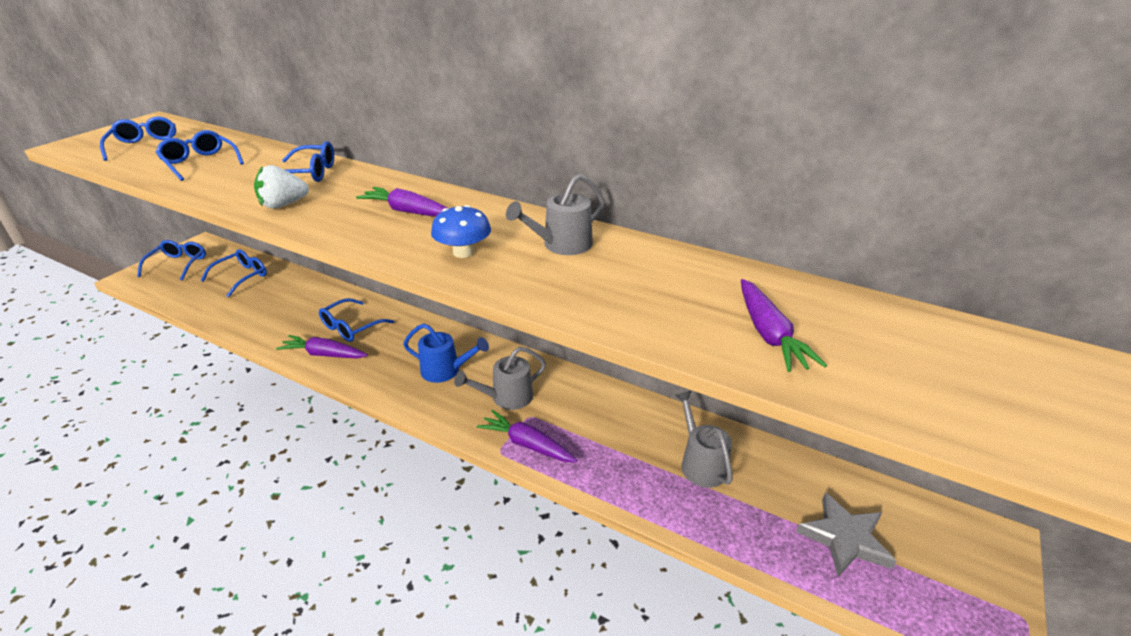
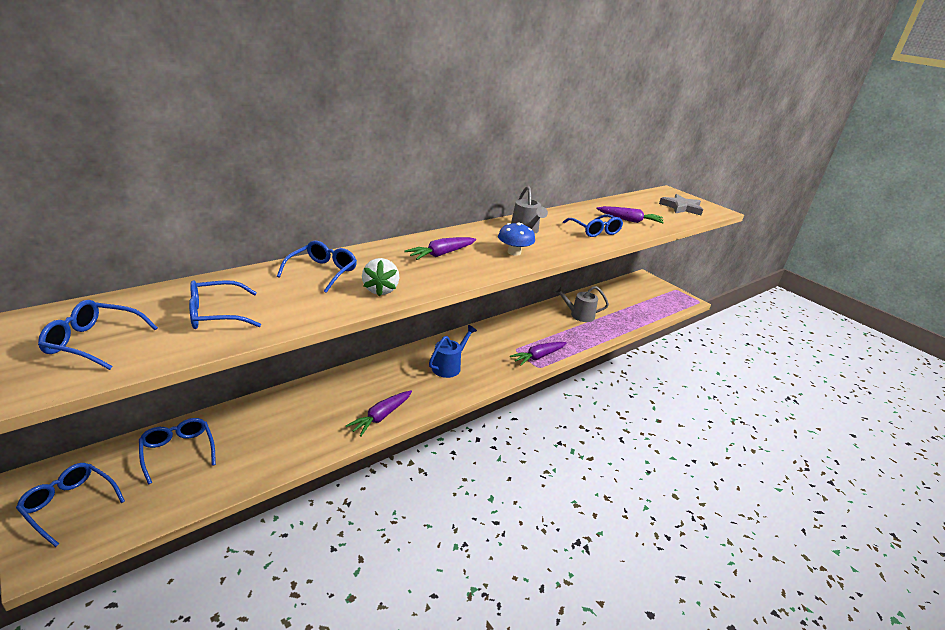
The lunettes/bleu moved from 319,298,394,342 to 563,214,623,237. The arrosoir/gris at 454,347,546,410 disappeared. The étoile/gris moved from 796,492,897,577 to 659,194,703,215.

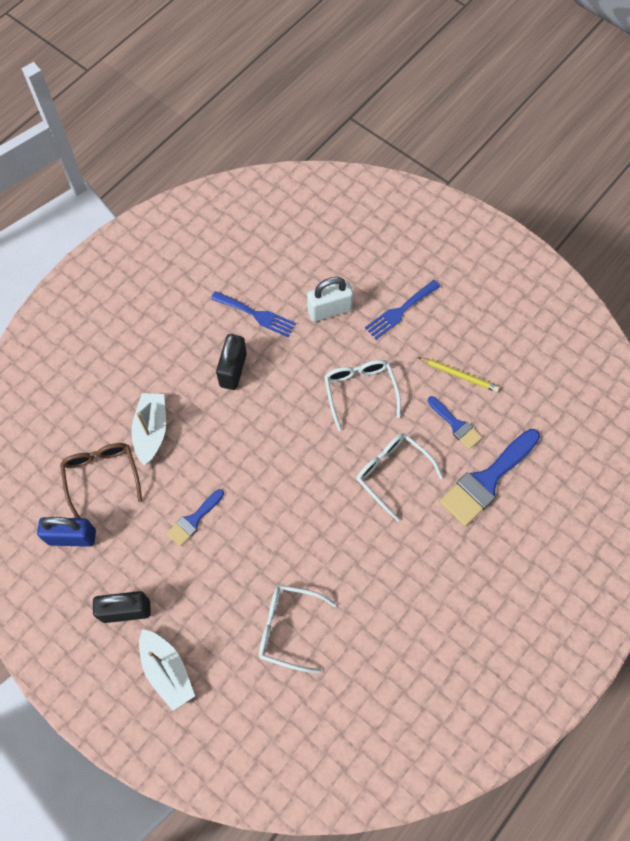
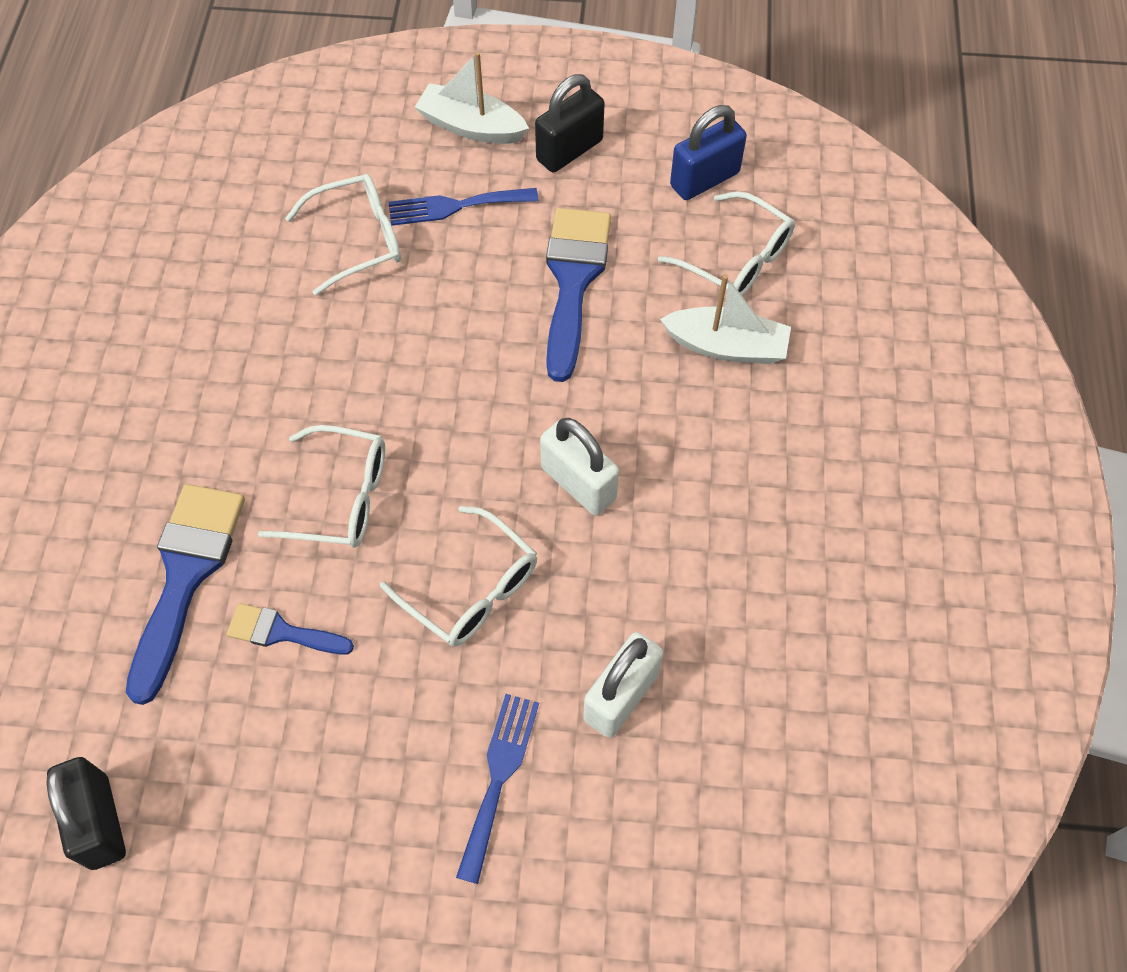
The fourchette/bleu moved from 211,291,296,337 to 389,188,538,226. The cadenas/noir moved from 216,334,247,390 to 46,757,126,870. The crayon/jaune at 418,357,500,392 disappeared. The bateau/blanc at 131,393,166,465 turned 45 degrees counterclockwise. The lunettes/marron at 60,443,142,518 became the lunettes/blanc at 658,191,795,296. The pinceau/bleu at 167,489,224,546 changed to 1.85 times the size. The cadenas/blanc at 540,418,619,516 appeared.

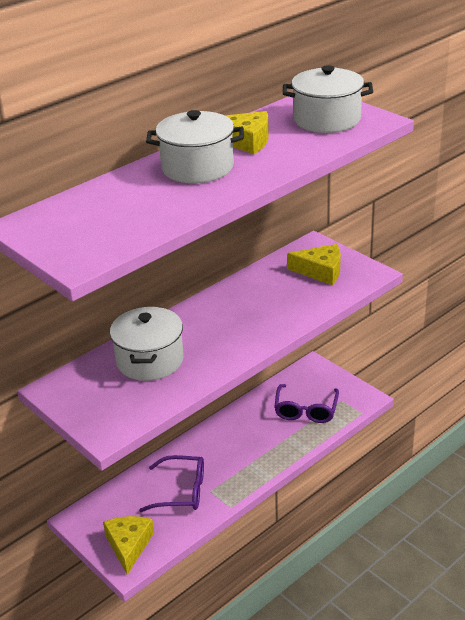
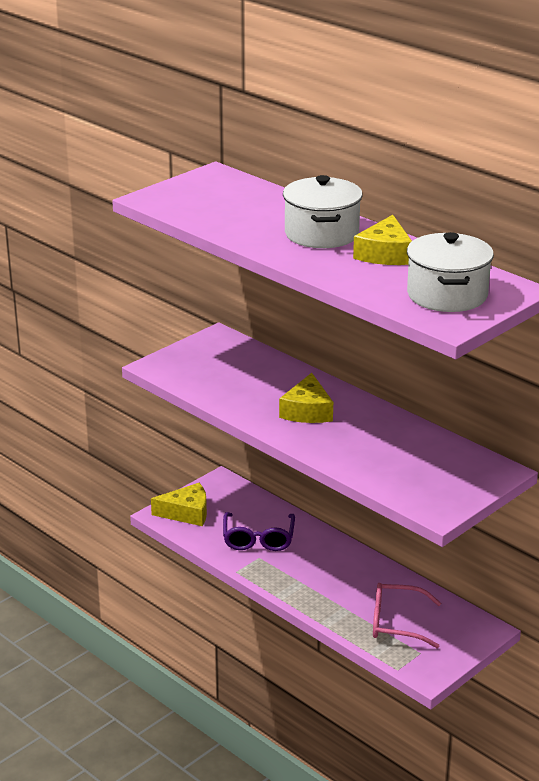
The fromage/jaune moved from 287,244,341,285 to 279,373,333,423. The marmite/blanc at 110,307,184,381 disappeared. The lunettes/violet at 274,384,339,423 became the lunettes/rose at 373,583,441,648.

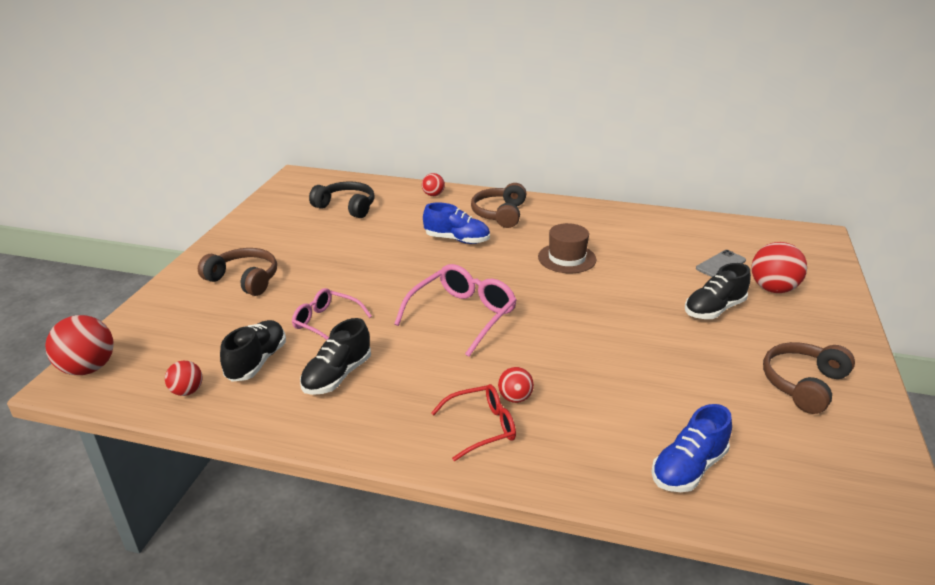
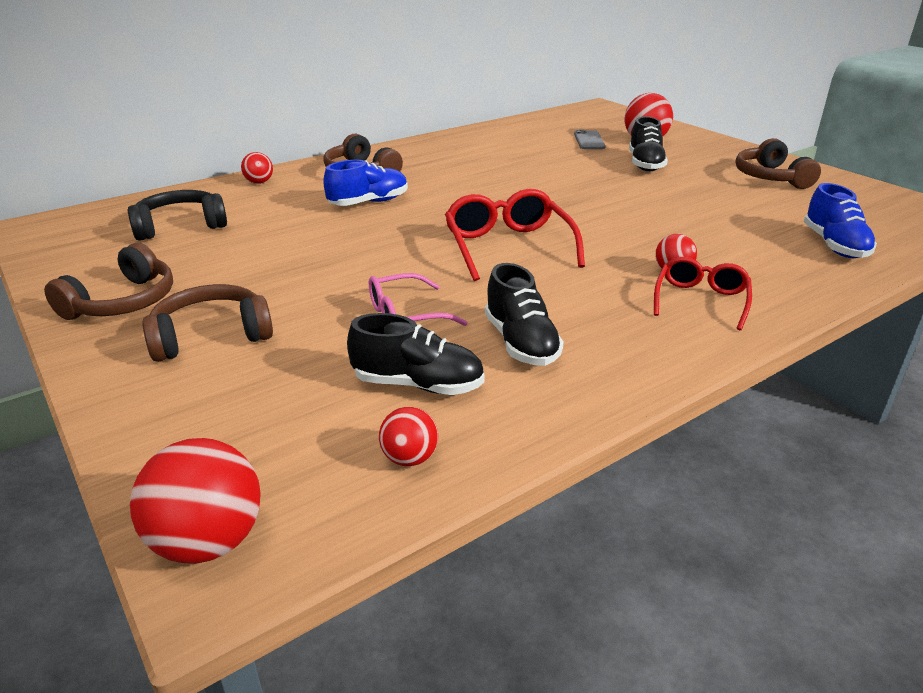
The chapeau/marron at 538,223,596,273 disappeared. The lunettes/rose at 394,264,517,357 became the lunettes/rouge at 445,189,585,281. The chaussure/noir at 220,320,286,382 turned 135 degrees clockwise. The casque audio/marron at 44,243,173,320 appeared.

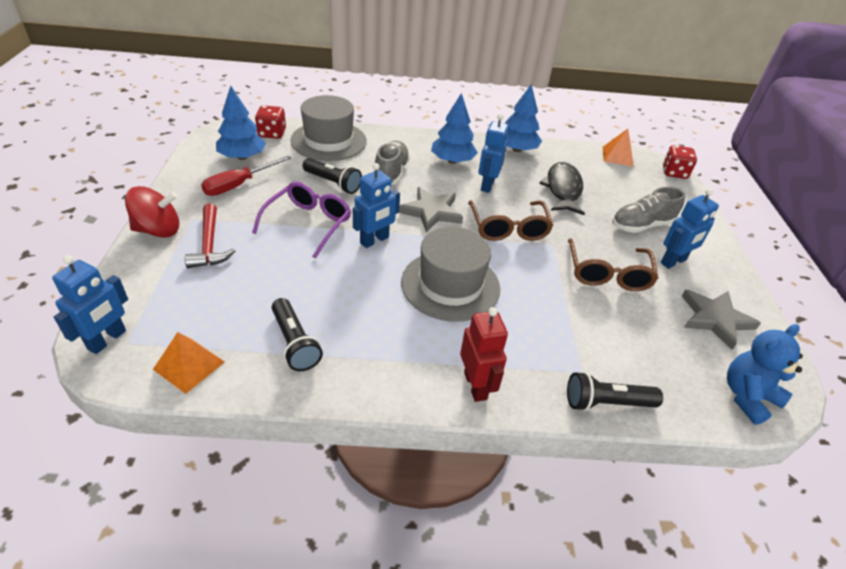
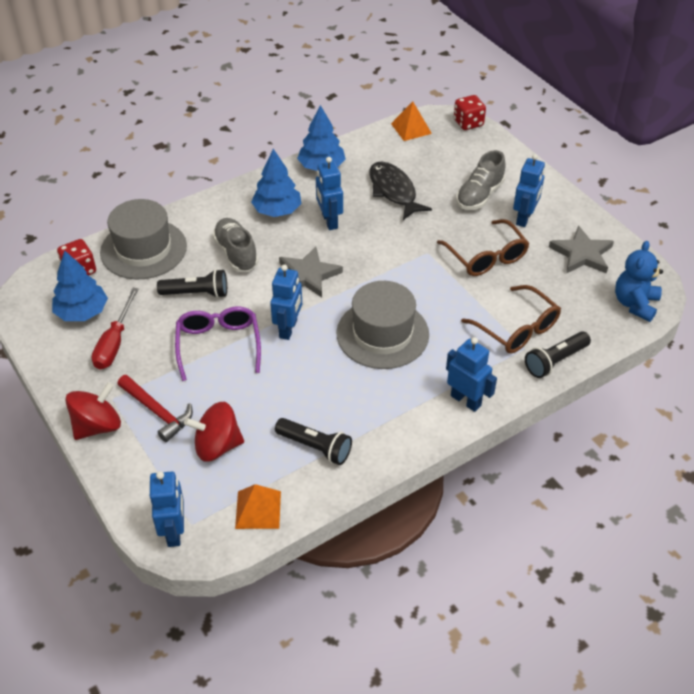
The lunettes/marron moved from 468,200,554,241 to 461,285,561,354. The robot/rouge at 460,307,508,402 became the robot/bleu at 446,337,497,412. The toupie/rouge at 184,402,244,462 appeared.

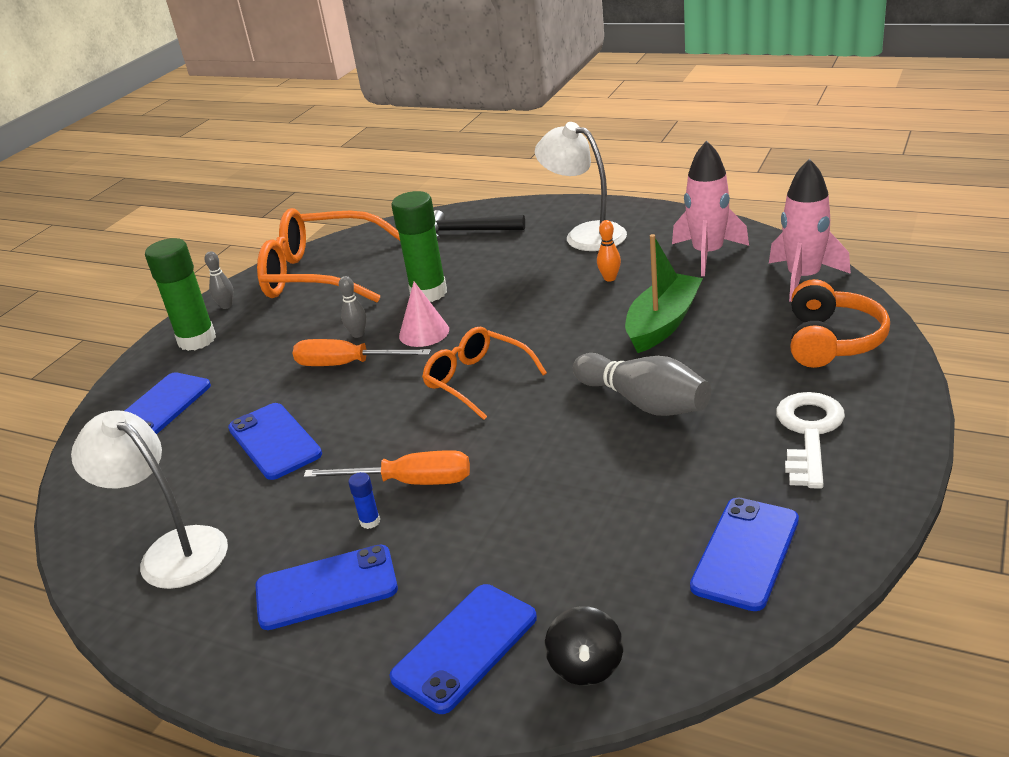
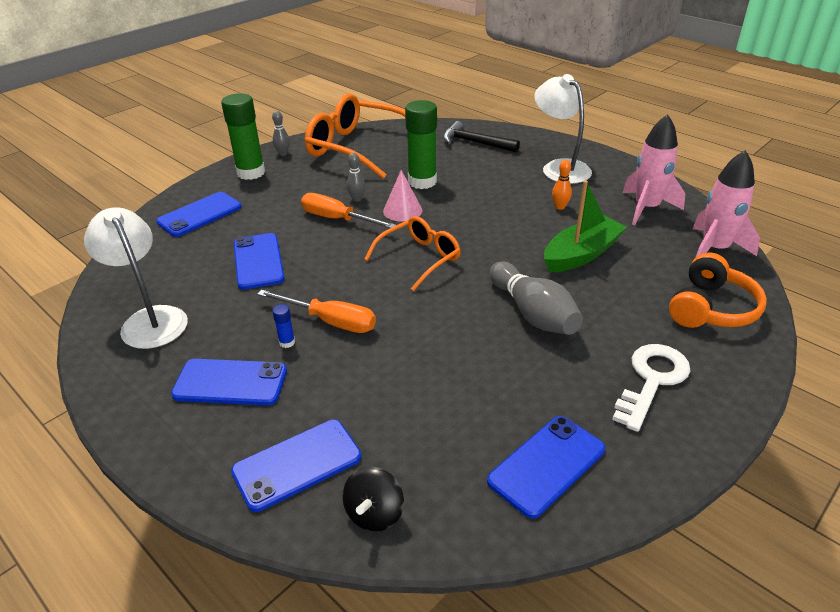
The lunettes/orange at 422,327,547,420 turned 75 degrees clockwise.

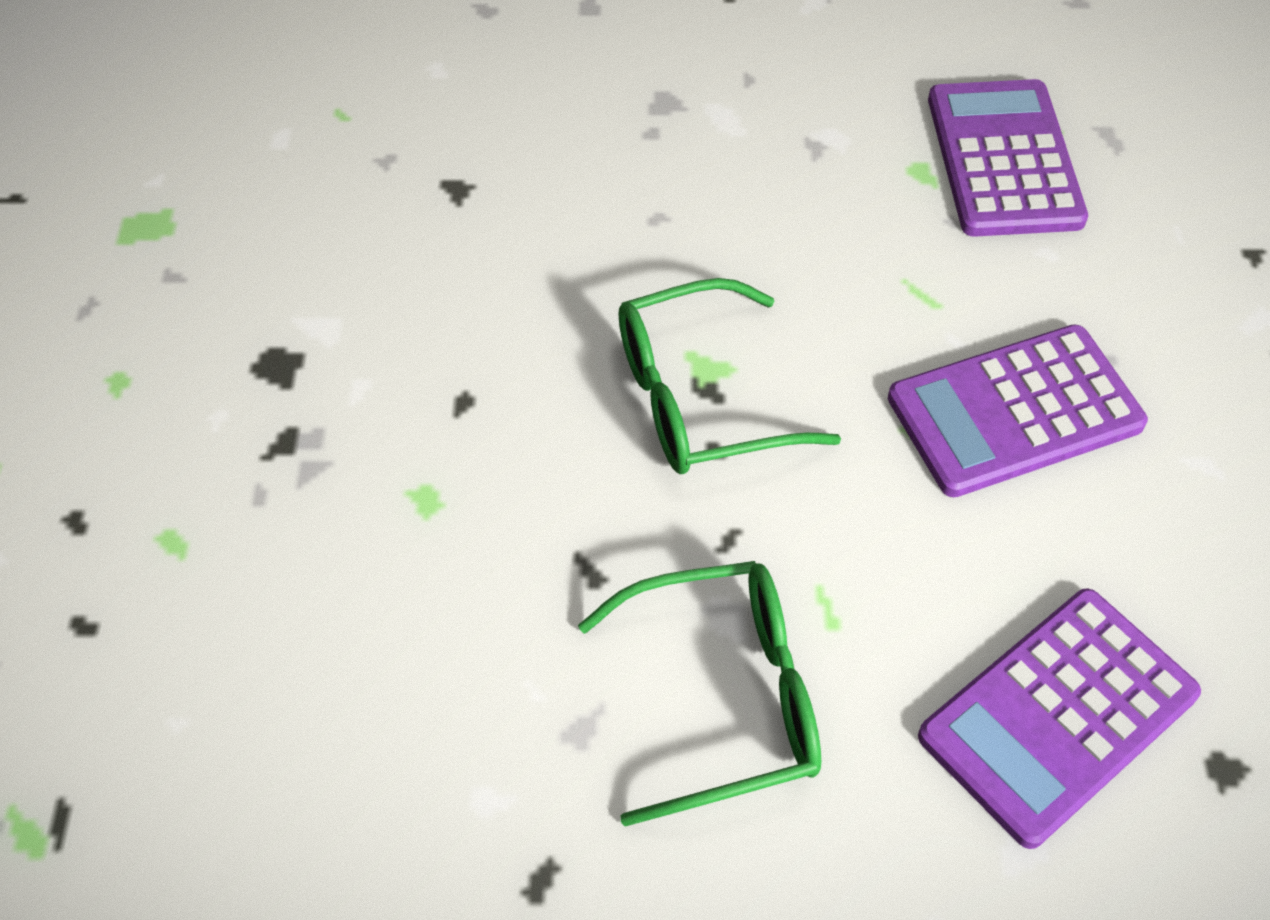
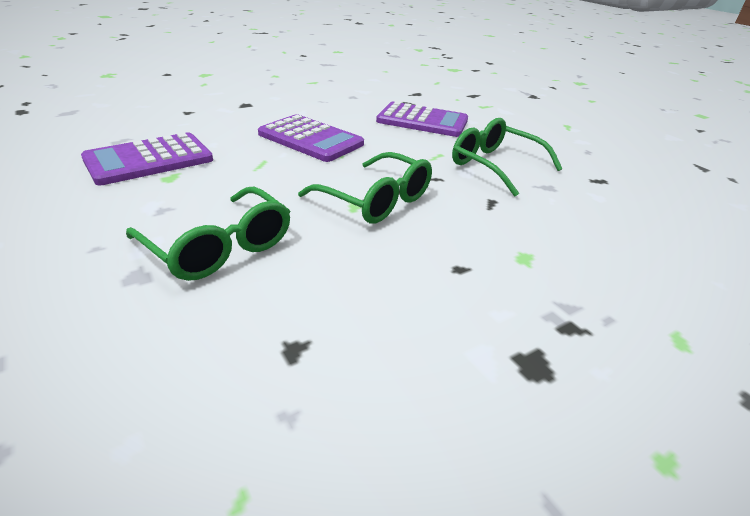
The lunettes/vert at 126,187,290,281 appeared.

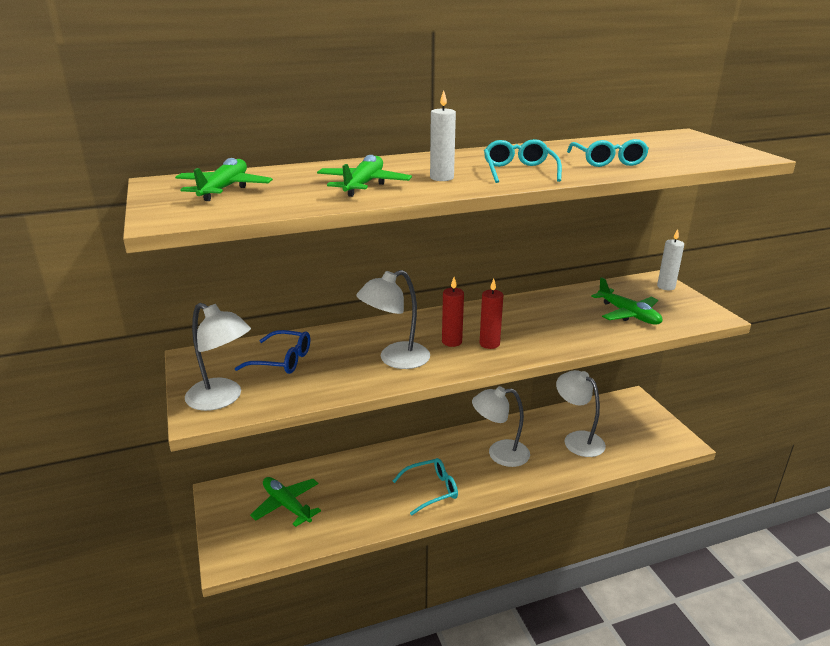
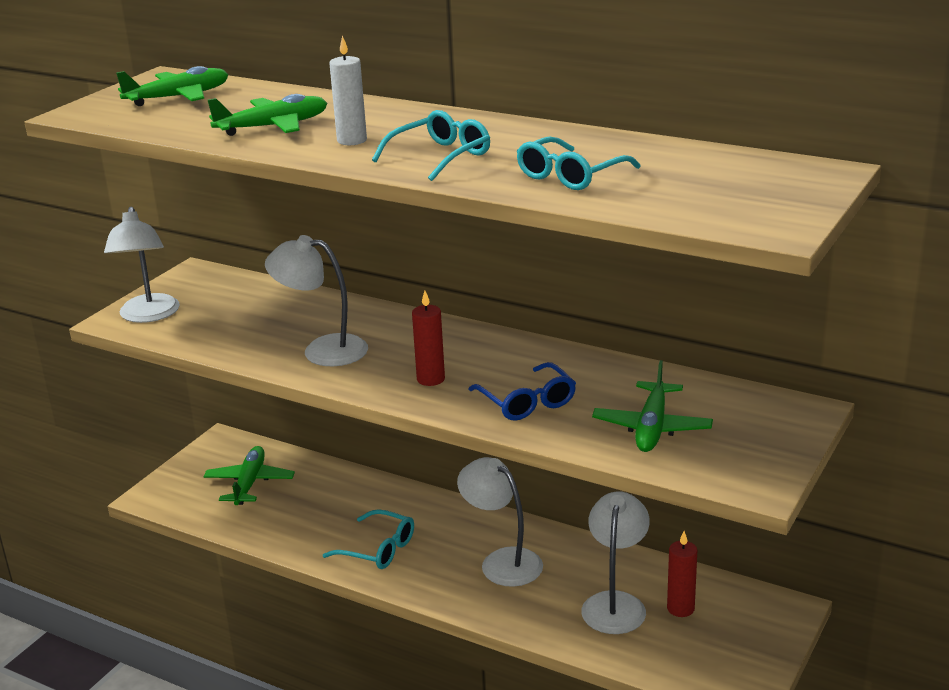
The bougie/blanc at 657,229,684,290 disappeared. The bougie/rouge moved from 442,277,464,347 to 667,531,697,617. The lunettes/bleu moved from 235,330,310,374 to 468,362,576,421.

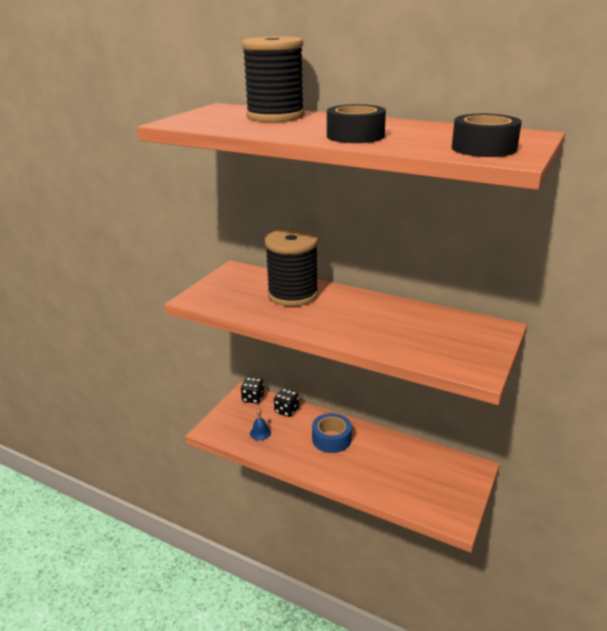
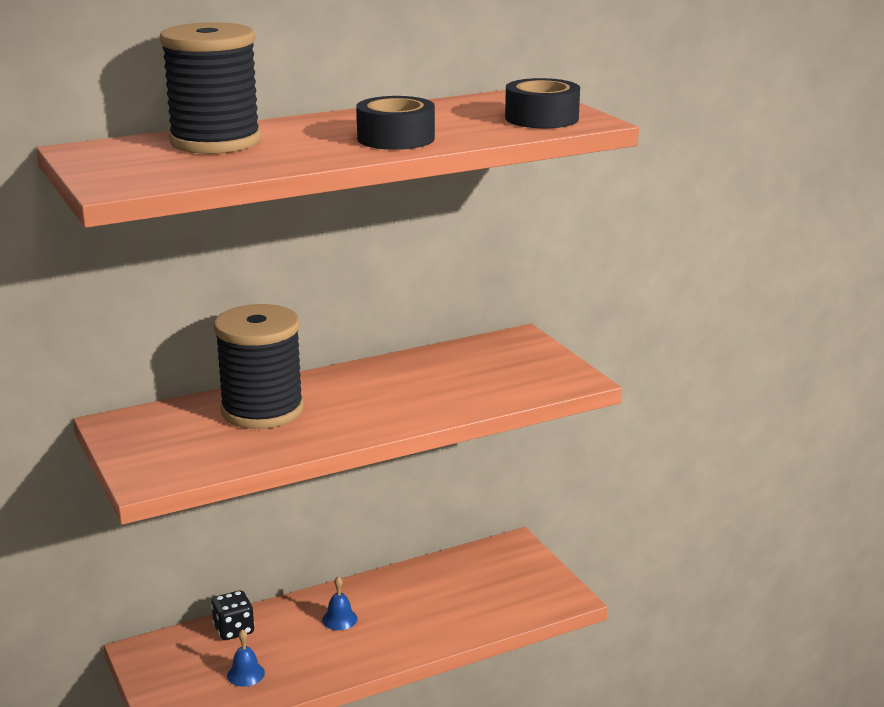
The dé/noir at 241,377,264,404 disappeared. The ruban adhésif/bleu at 312,413,352,453 was replaced by the cloche/bleu at 322,576,358,630.

